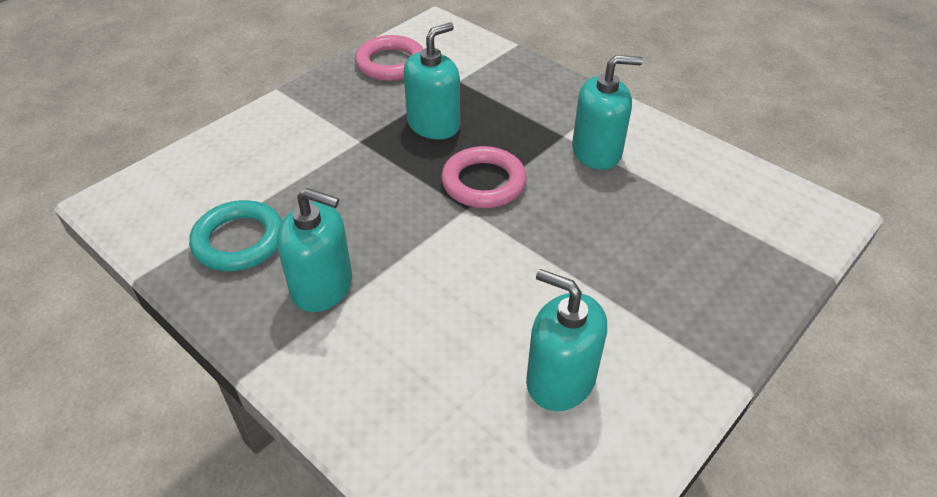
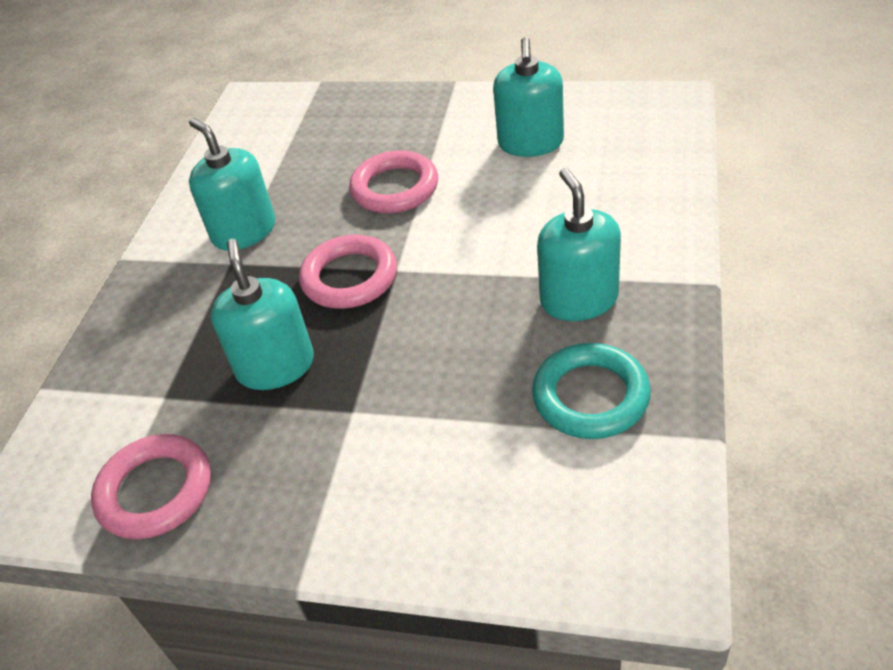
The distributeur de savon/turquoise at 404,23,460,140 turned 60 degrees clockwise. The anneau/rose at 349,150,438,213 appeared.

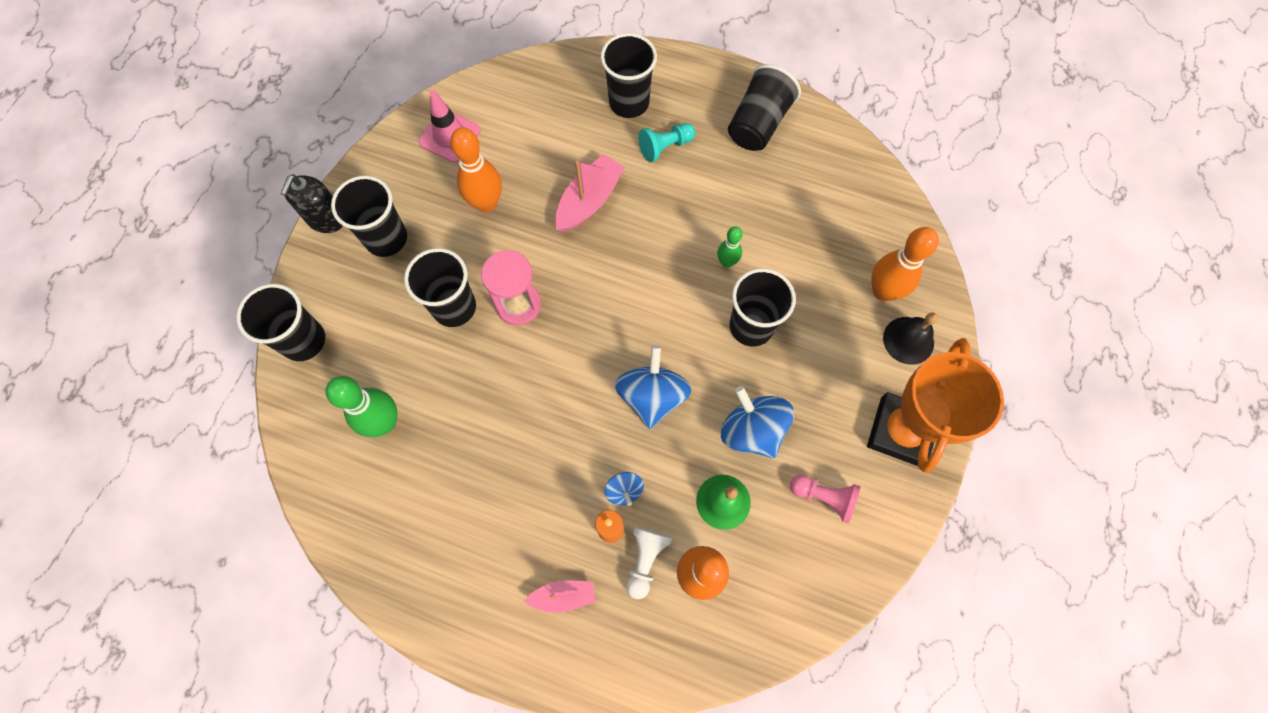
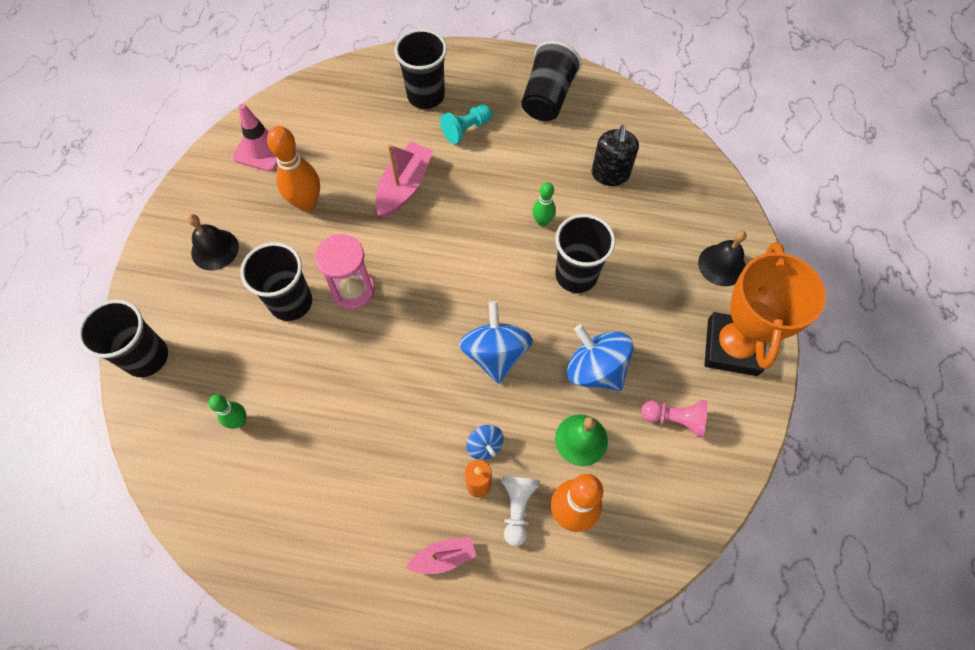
The distributeur de savon/noir moved from 281,174,343,233 to 591,125,639,186. The gobelet/noir at 331,176,407,257 was replaced by the cloche/noir at 188,214,239,270. The quille/orange at 871,227,939,301 disappeared. The quille/vert at 326,376,398,437 changed to 0.56 times the size.

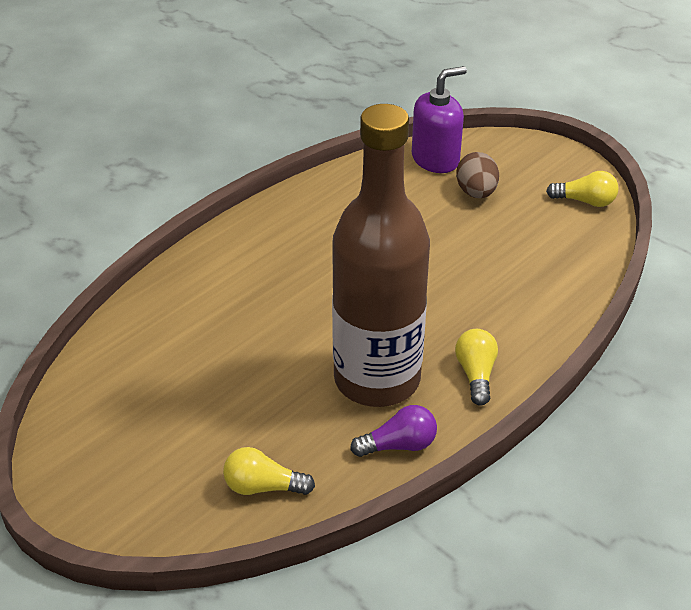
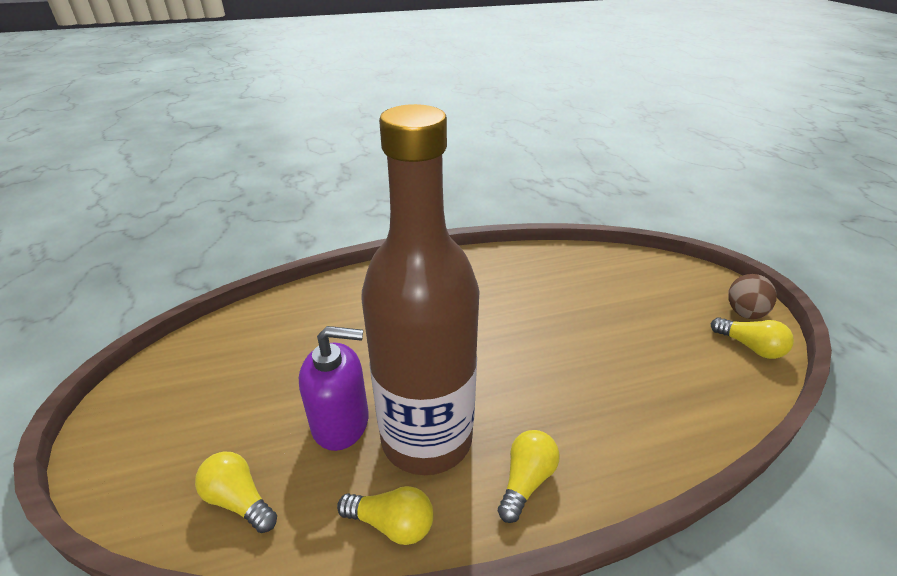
The distributeur de savon/violet moved from 412,66,467,173 to 299,326,369,451. The œuf/marron moved from 456,152,499,198 to 728,274,777,319. The ampoule/violet at 350,405,437,457 became the ampoule/jaune at 337,486,433,545.

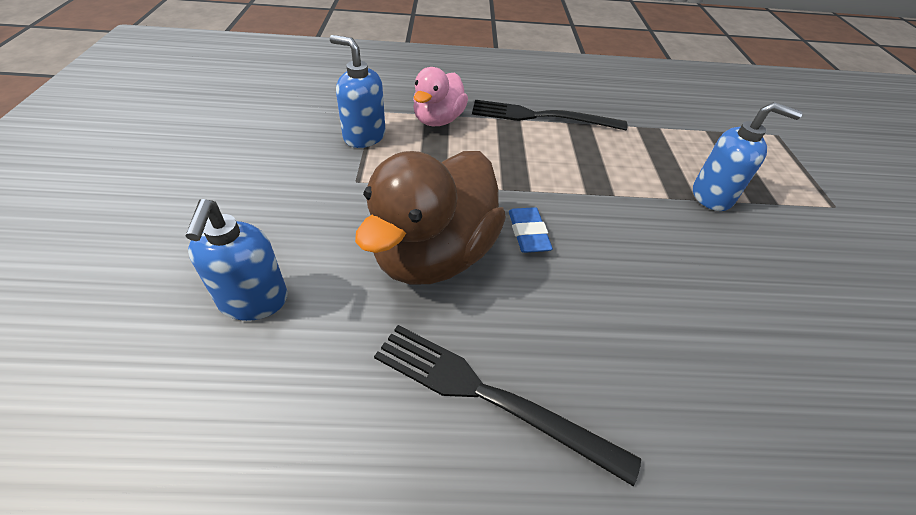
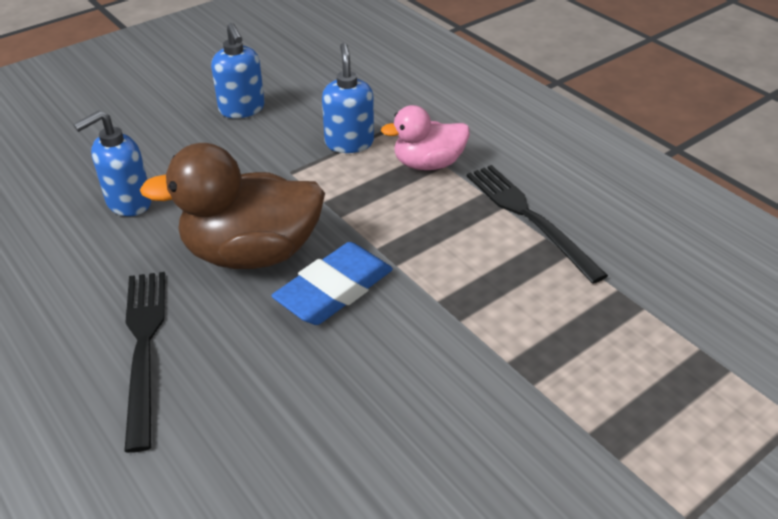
The distributeur de savon/bleu moved from 693,102,803,211 to 211,23,265,118. The gomme/bleu at 509,207,553,253 changed to 1.72 times the size.

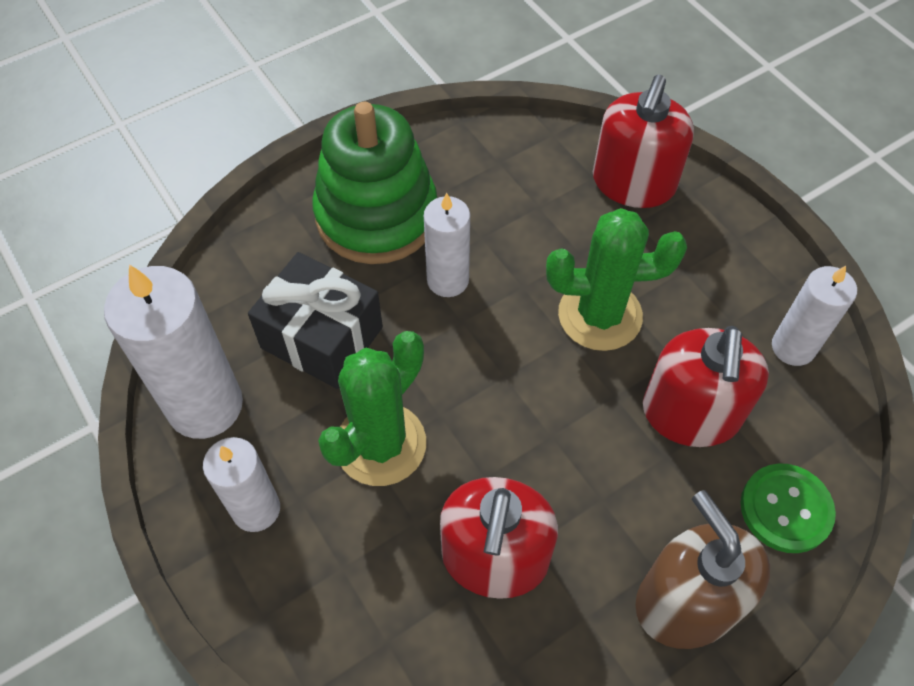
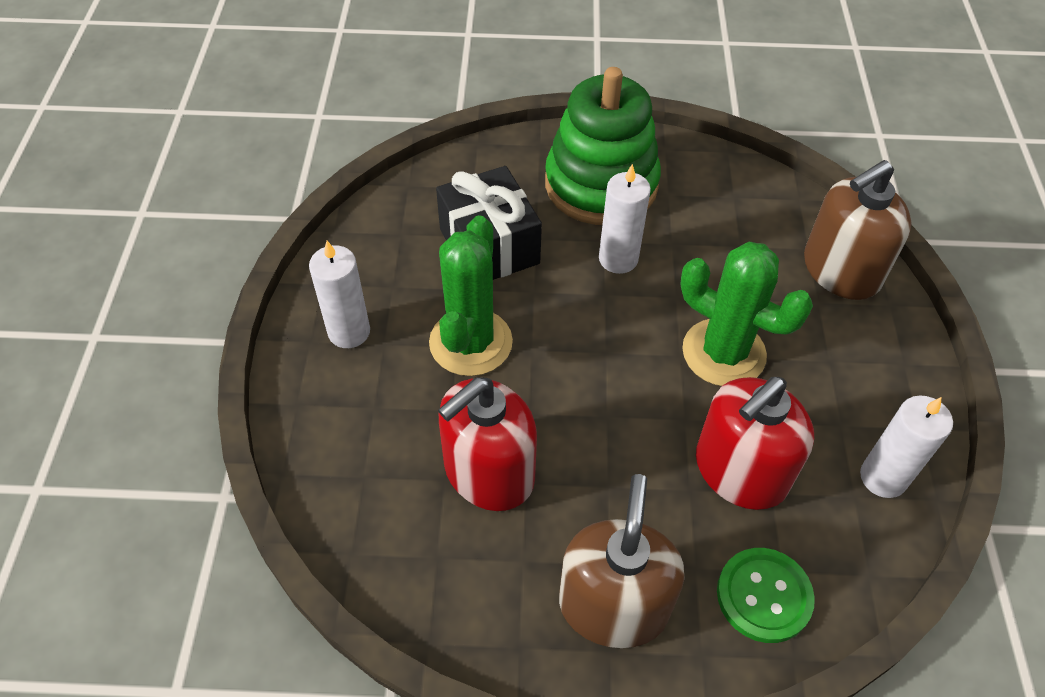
The distributeur de savon/rouge at 593,75,694,208 became the distributeur de savon/marron at 804,160,911,300. The bougie/blanc at 104,264,243,439 disappeared. The cactus/vert at 318,331,426,486 turned 60 degrees counterclockwise.

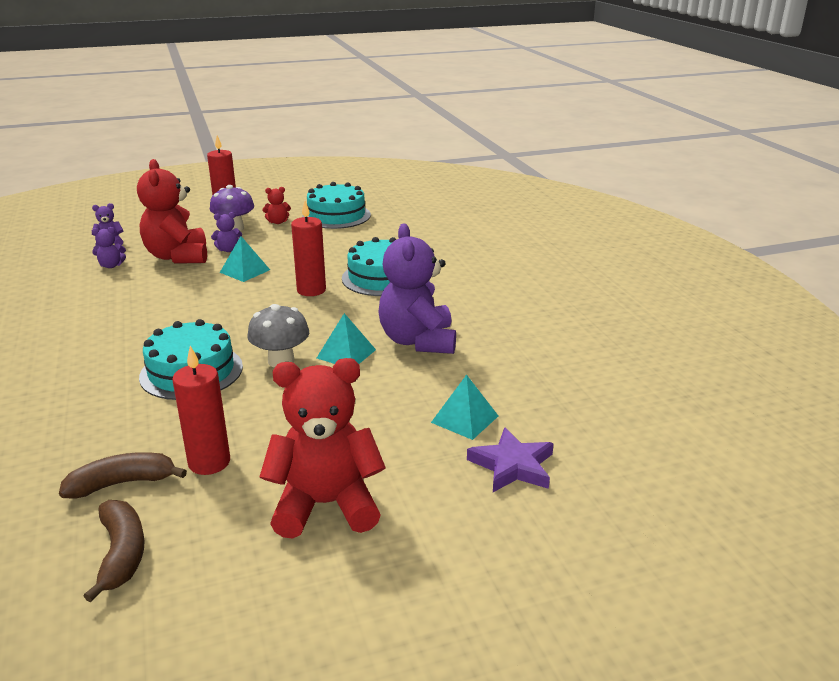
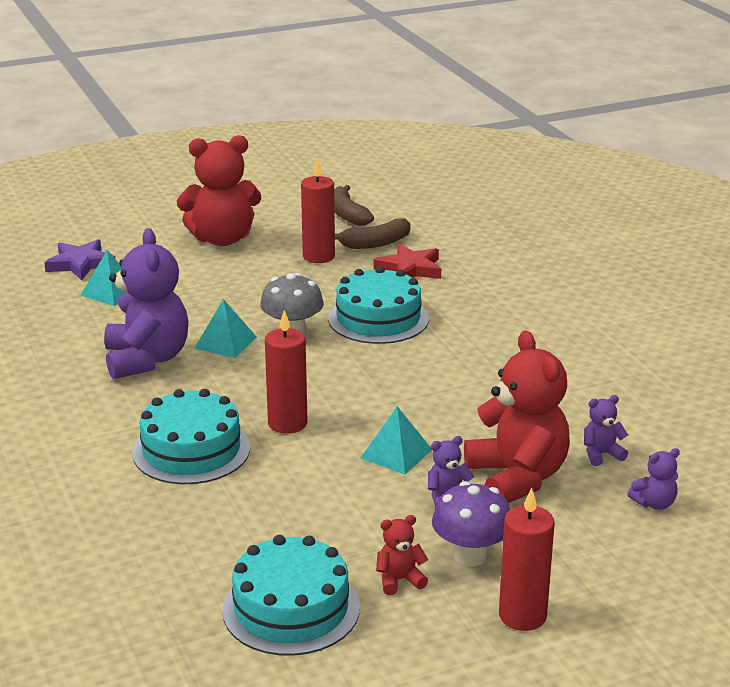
The étoile/rouge at 374,244,441,279 appeared.

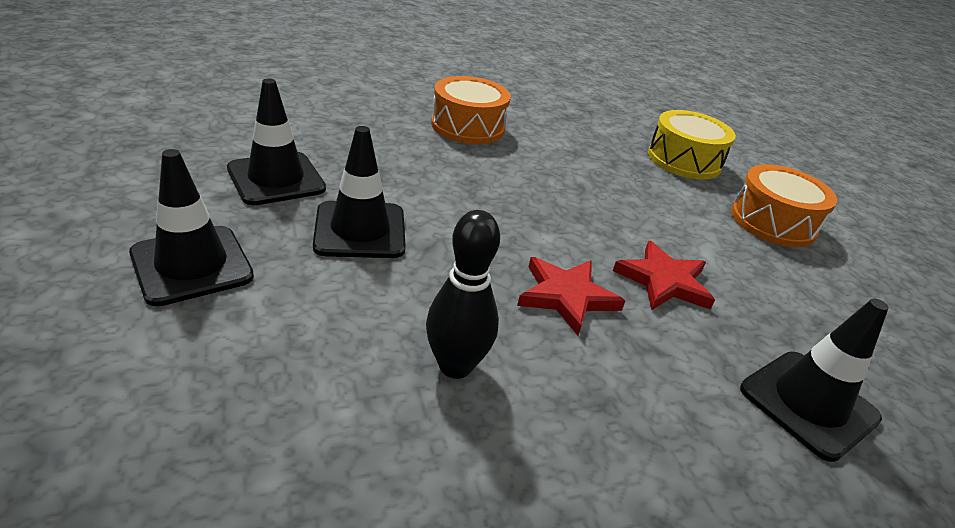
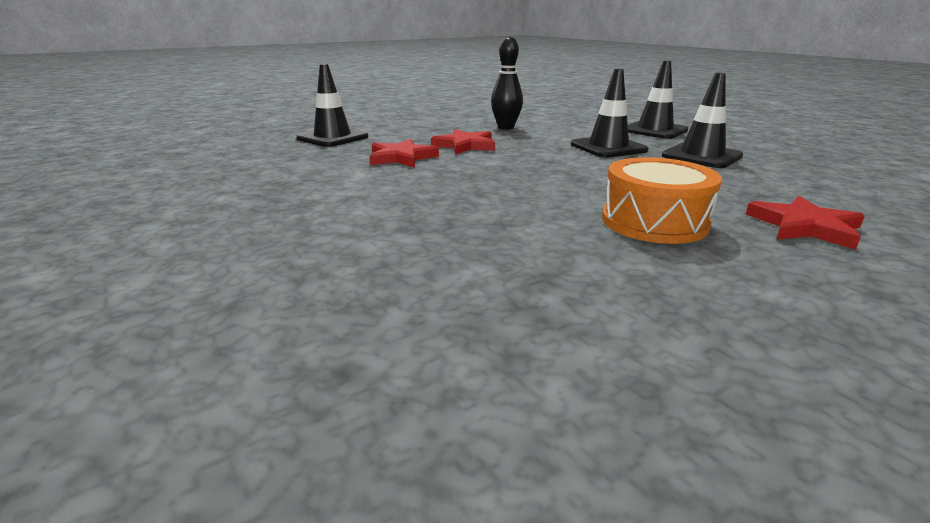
The tambour/jaune at 648,110,736,179 disappeared. The tambour/orange at 731,164,837,248 disappeared. The étoile/rouge at 746,196,865,250 appeared.

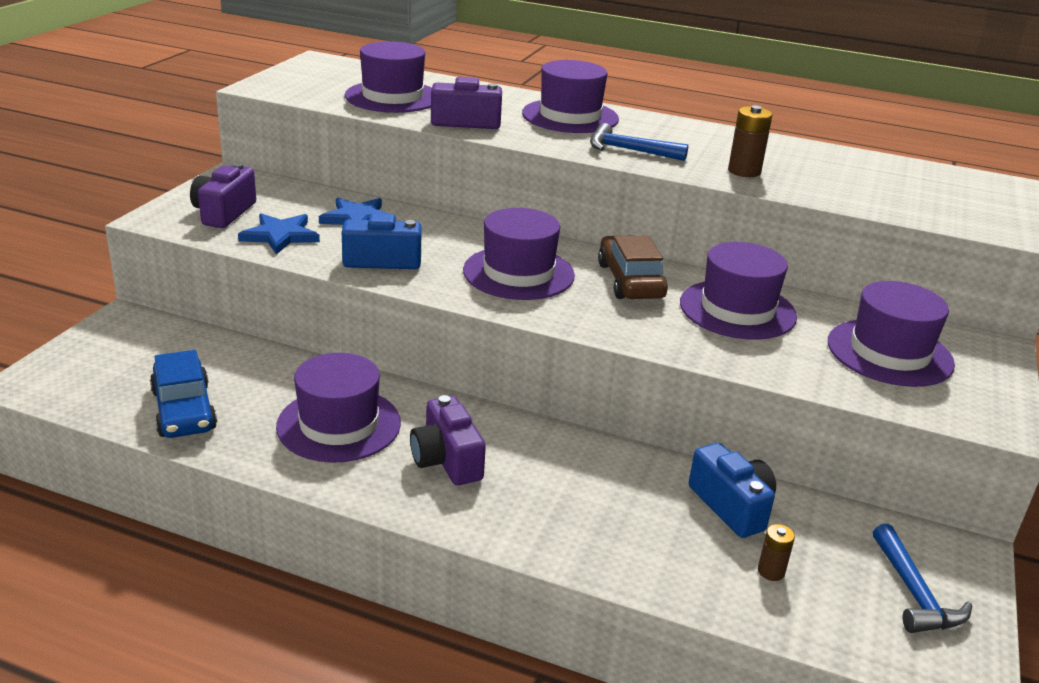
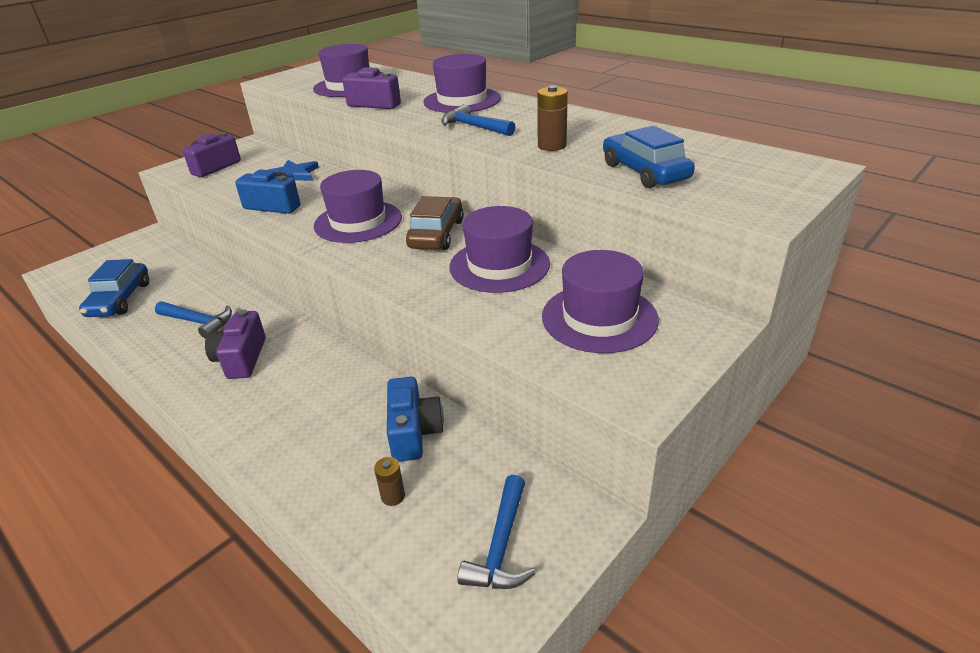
The étoile/bleu at 238,214,320,255 disappeared. The chapeau/violet at 276,353,401,463 was replaced by the marteau/bleu at 155,301,232,339. The voiture/bleu at 603,126,695,188 appeared.

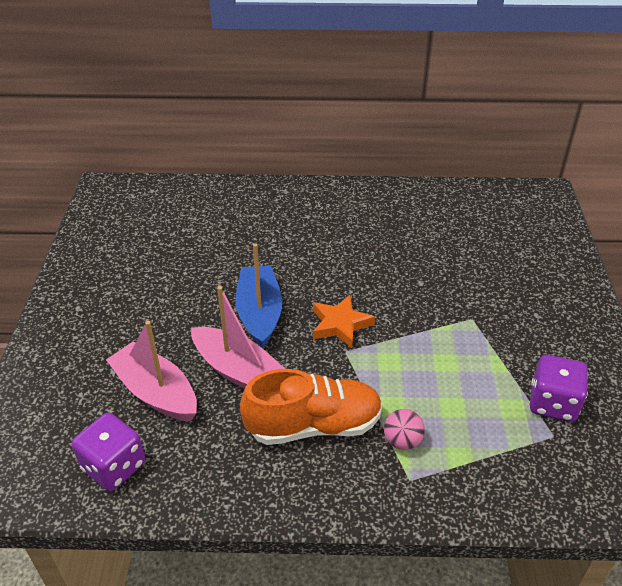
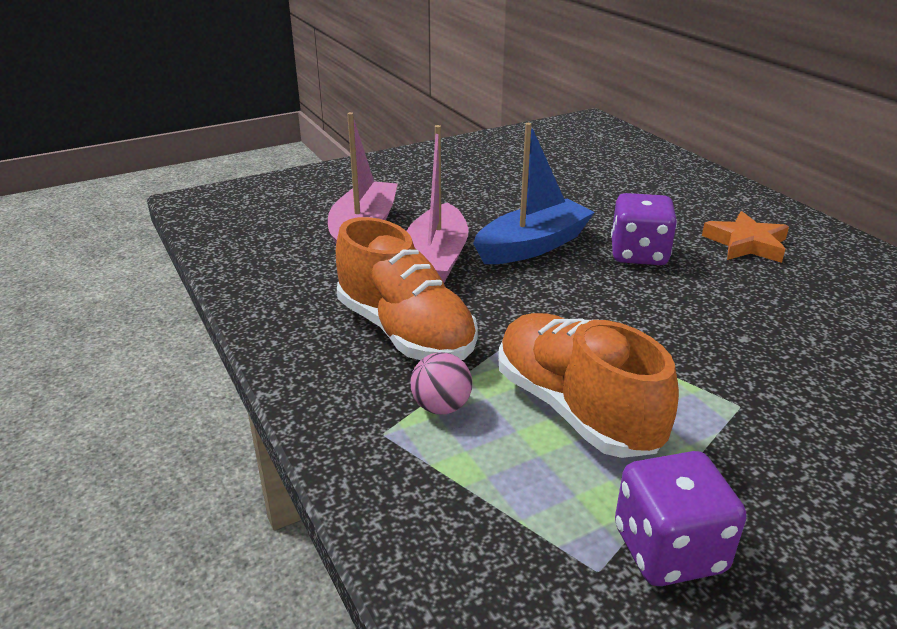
The étoile/orange moved from 313,295,375,348 to 702,211,789,263. The dé/violet moved from 72,413,145,491 to 611,193,677,265. The chaussure/orange at 498,313,679,458 appeared.

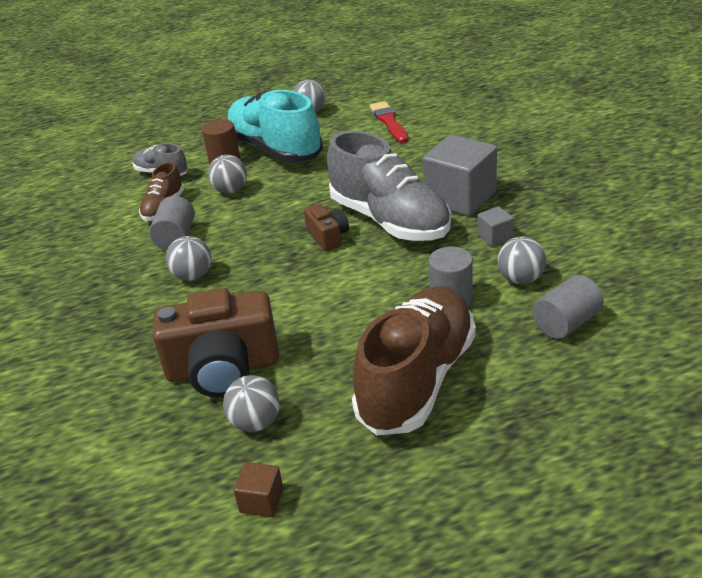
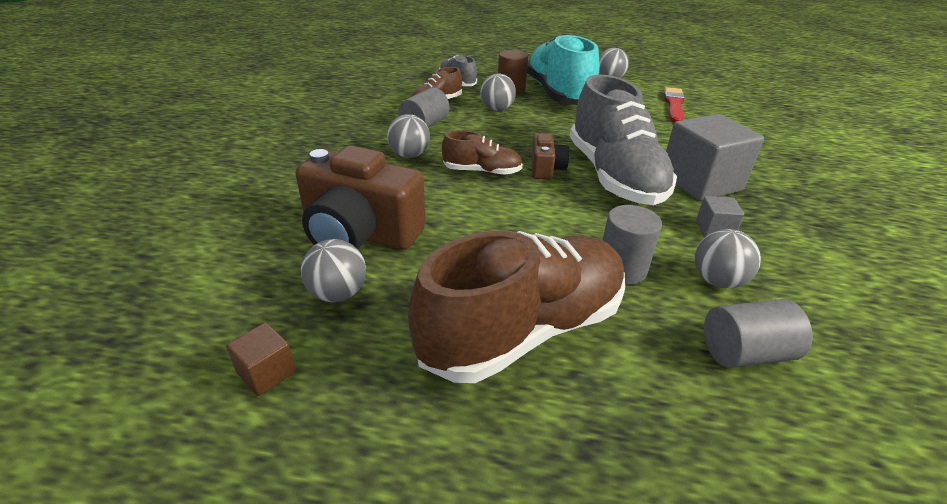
The chaussure/marron at 442,130,523,176 appeared.

